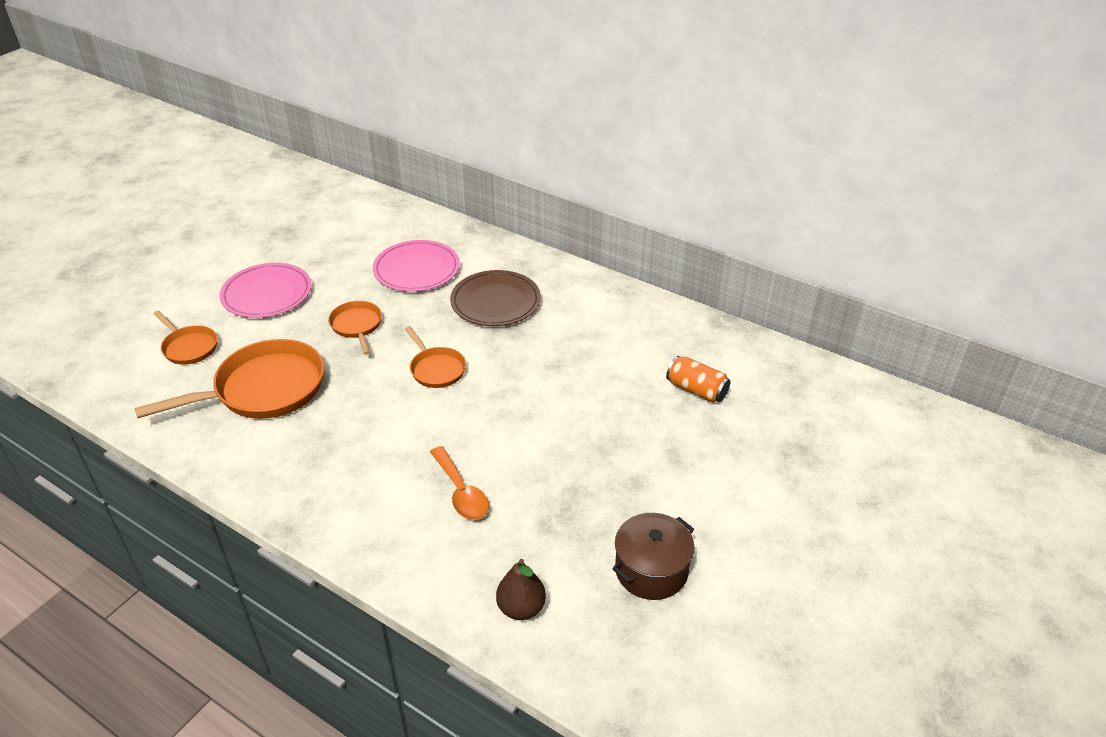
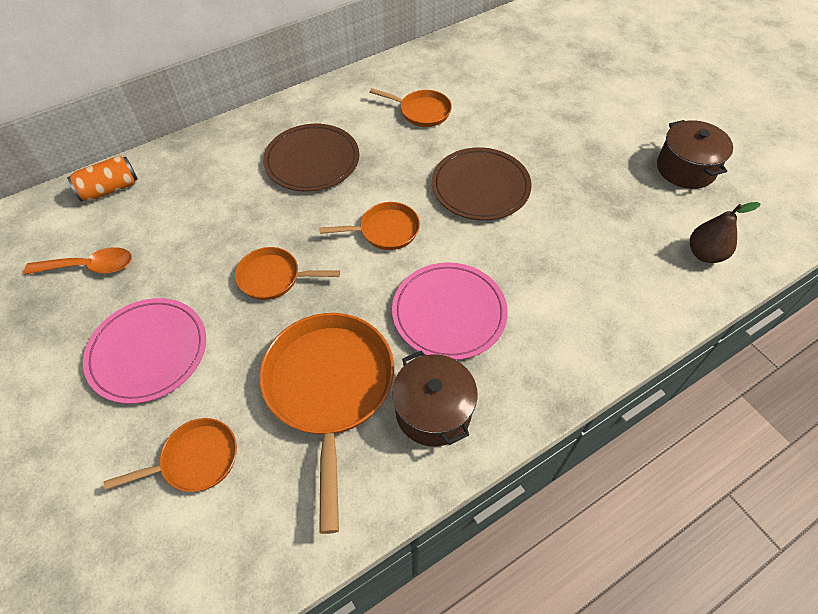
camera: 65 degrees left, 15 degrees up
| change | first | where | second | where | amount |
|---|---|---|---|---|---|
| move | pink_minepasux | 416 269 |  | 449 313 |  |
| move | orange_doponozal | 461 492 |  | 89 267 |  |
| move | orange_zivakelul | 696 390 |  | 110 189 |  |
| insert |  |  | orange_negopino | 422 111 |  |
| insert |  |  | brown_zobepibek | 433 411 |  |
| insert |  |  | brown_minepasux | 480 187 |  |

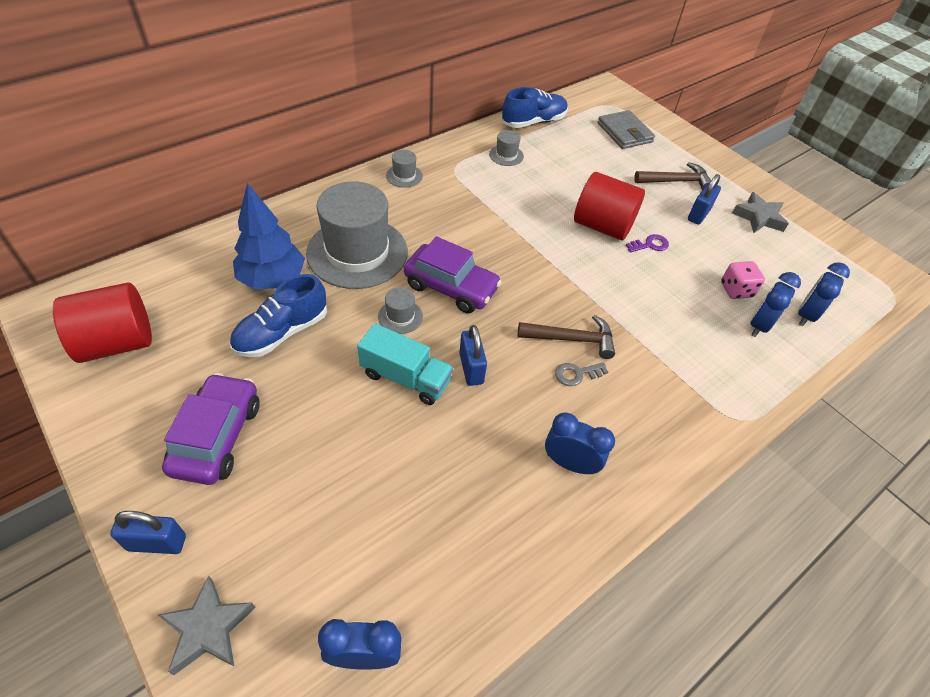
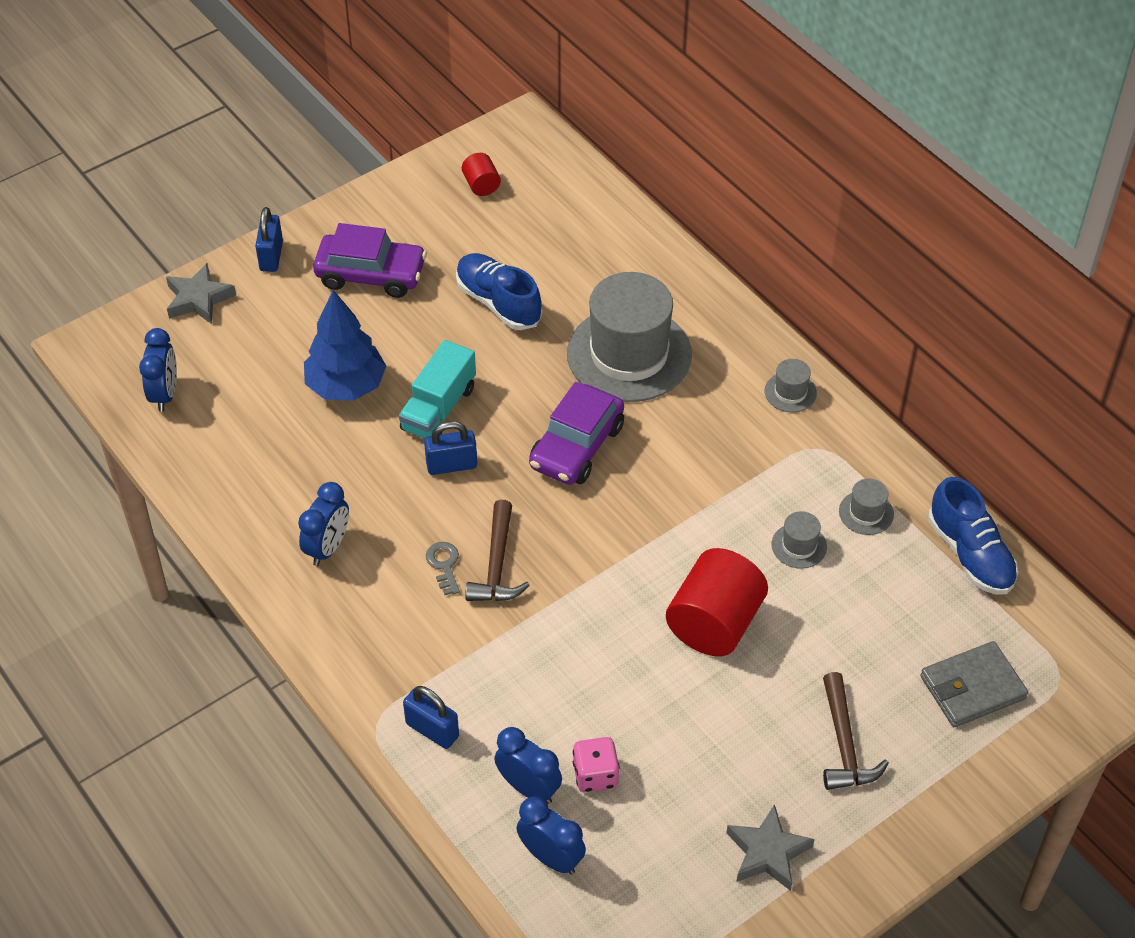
camera: 95 degrees right, 0 degrees up
| change | first | where | second | where | amount |
|---|---|---|---|---|---|
| resize | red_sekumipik | 117 343 |  | 481 185 | x0.48 |
| move | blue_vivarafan | 272 279 |  | 346 386 |  |
| move | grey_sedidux | 400 316 |  | 799 546 |  |
| delete | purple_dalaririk | 650 245 |  |  |  |
| move | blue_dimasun | 698 214 |  | 432 730 |  |

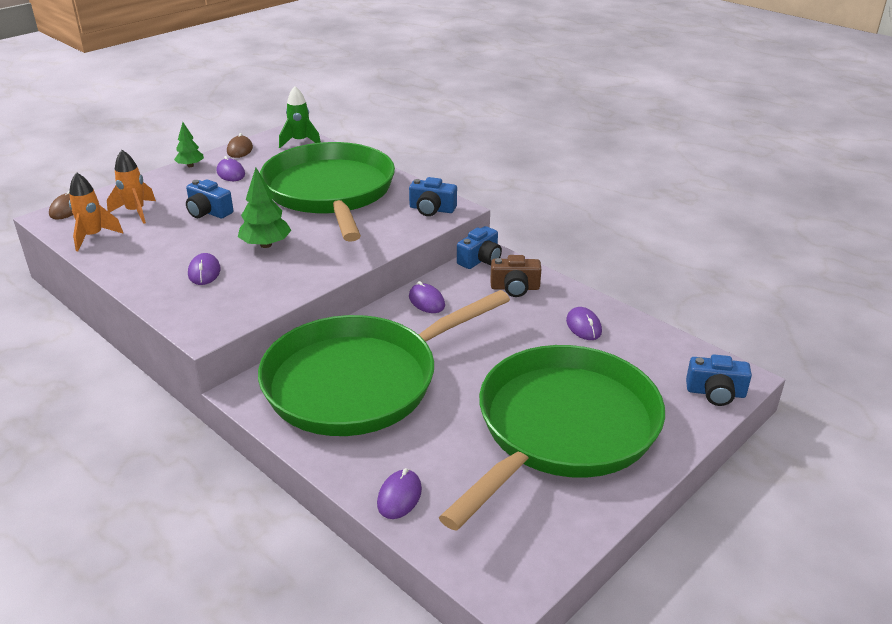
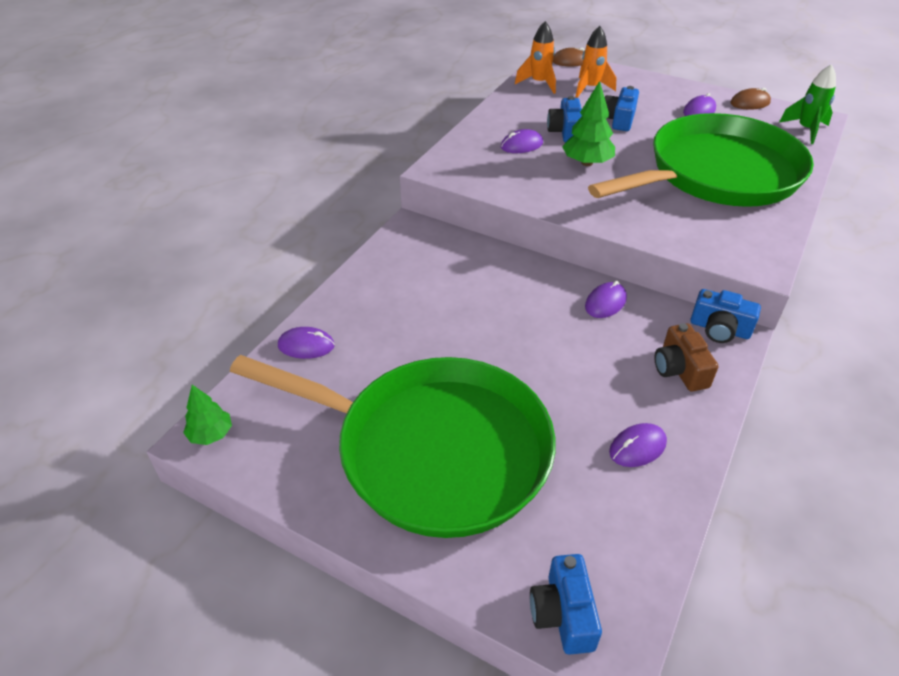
camera: 75 degrees right, 10 degrees up
| change | first | where | second | where | amount |
|---|---|---|---|---|---|
| move | green_vivarafan | 190 166 |  | 211 434 |  |
| delete | green_negopino | 358 381 |  |  |  |
| move | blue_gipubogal | 432 209 |  | 565 131 |  |

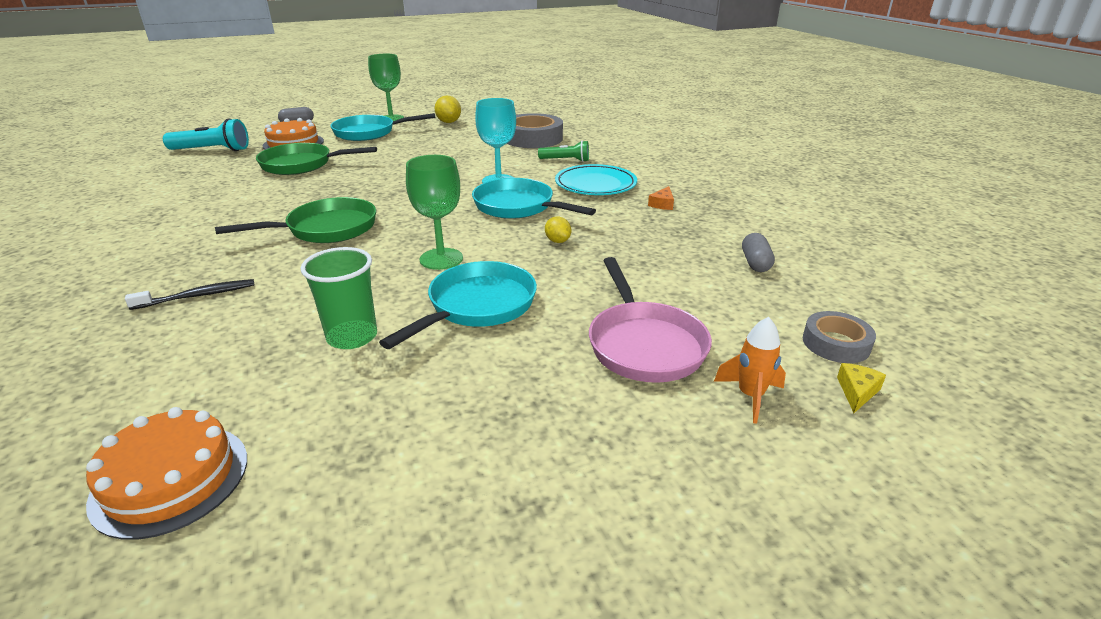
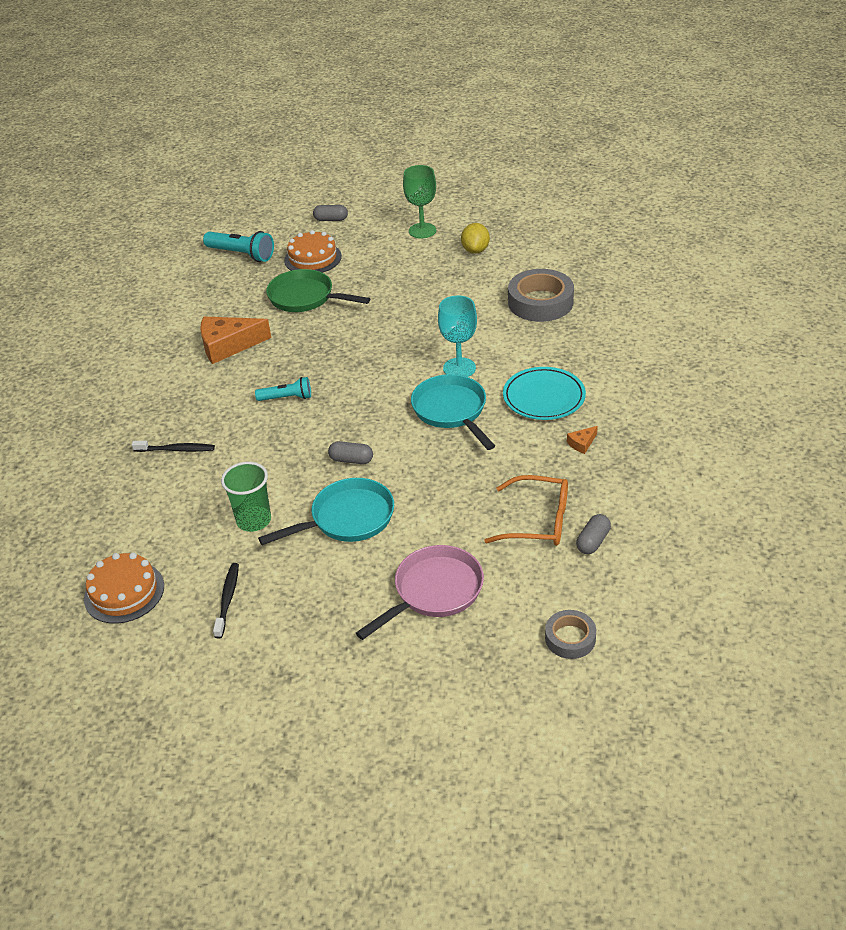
camera: 30 degrees right, 10 degrees up
| change | first | where | second | where | amount |
|---|---|---|---|---|---|
| replace | green_negopino | 326 229 | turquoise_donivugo | 286 398 |  |
| delete | turquoise_negopino | 369 133 |  |  |  |
| replace | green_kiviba | 441 259 | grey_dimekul | 351 460 |  |
| delete | green_donivugo | 565 160 |  |  |  |
| delete | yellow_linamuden | 557 241 |  |  |  |
| rotate | pink_negopino | 644 344 |  | 434 591 | 150 degrees counterclockwise |
| delete | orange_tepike | 750 396 |  |  |  |
| delete | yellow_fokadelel | 857 391 |  |  |  |
| insert |  |  | orange_fokadelel | 228 345 |  |
| insert |  |  | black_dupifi | 227 599 |  |
| insert |  |  | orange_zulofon | 538 521 |  |

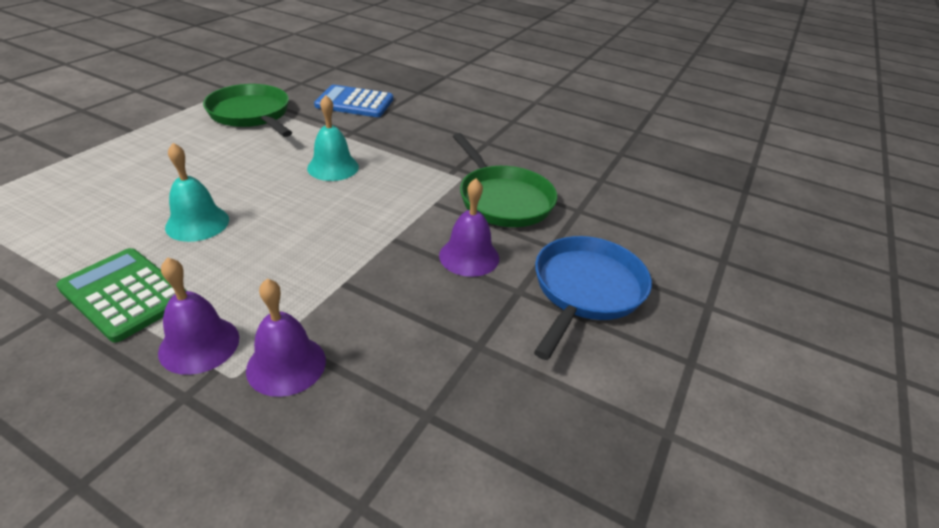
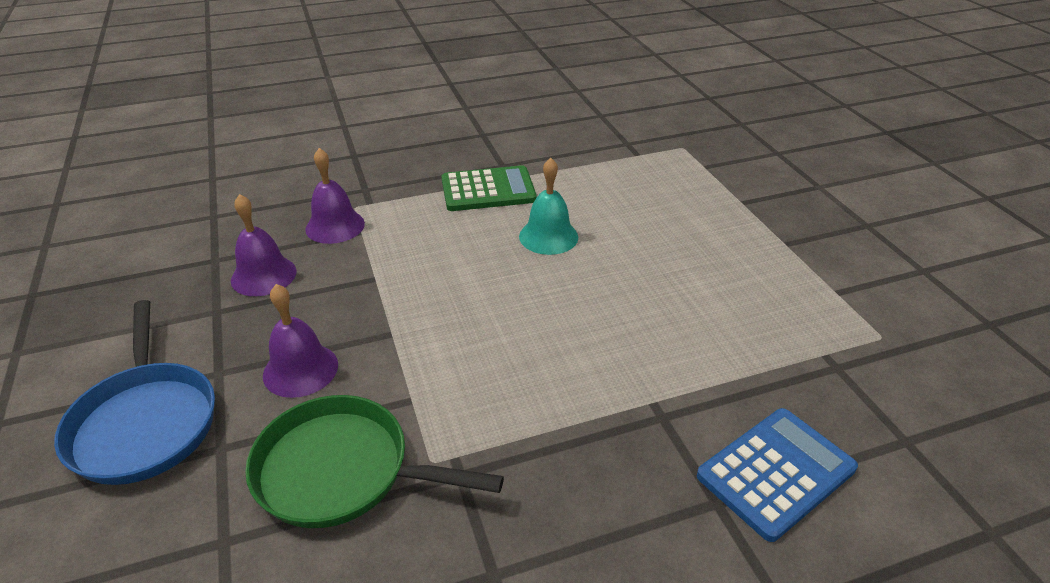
camera: 135 degrees right, 0 degrees up
| change | first | where | second | where | amount |
|---|---|---|---|---|---|
| move | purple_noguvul | 199 344 |  | 263 275 |  |
| delete | green_negopino | 251 115 |  |  |  |
| delete | turquoise_noguvul | 333 167 |  |  |  |

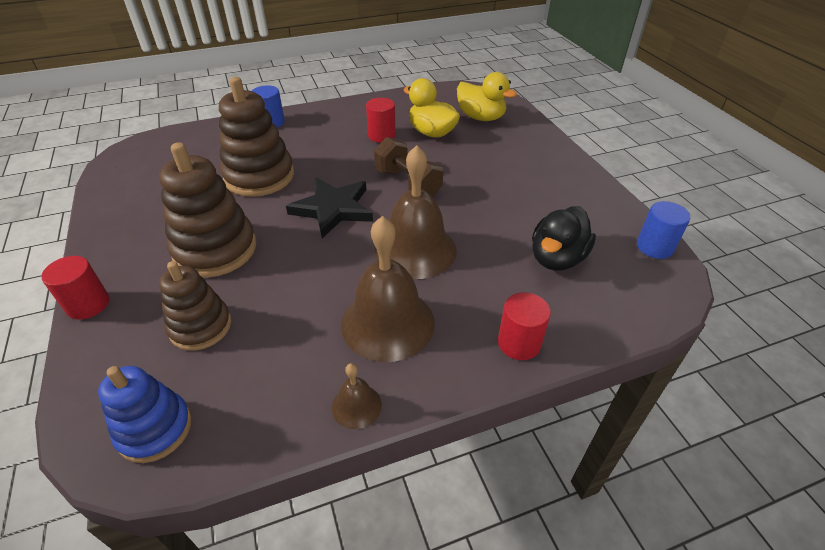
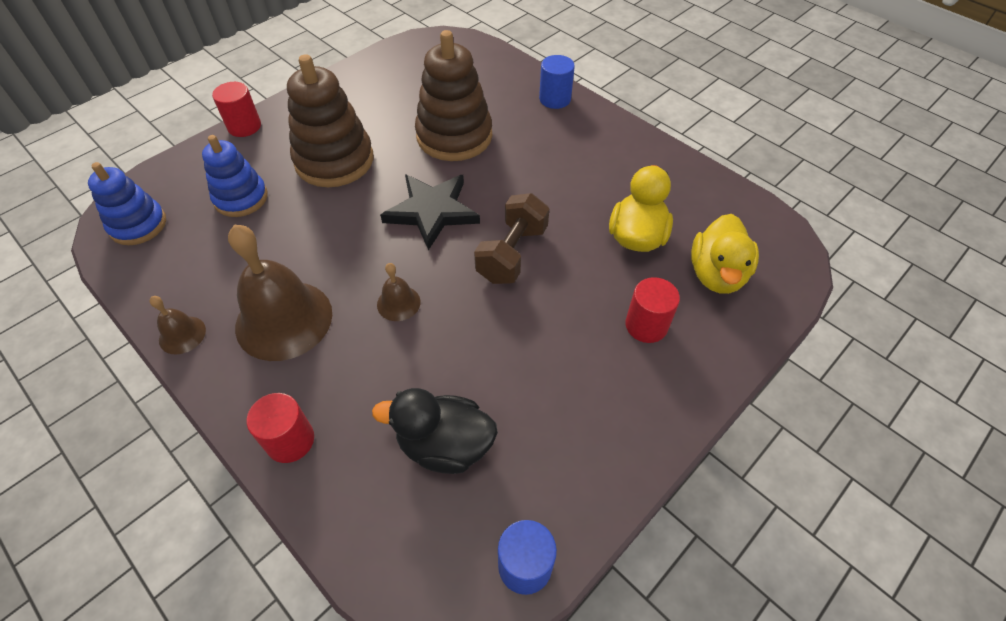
camera: 65 degrees right, 10 degrees up
| change | first | where | second | where | amount |
|---|---|---|---|---|---|
| recolor | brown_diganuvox | 200 326 | blue_diganuvox | 241 198 |  |
| move | red_sekumipik | 381 136 |  | 646 325 |  |
| resize | brown_noguvul | 416 250 |  | 398 303 | x0.47 |

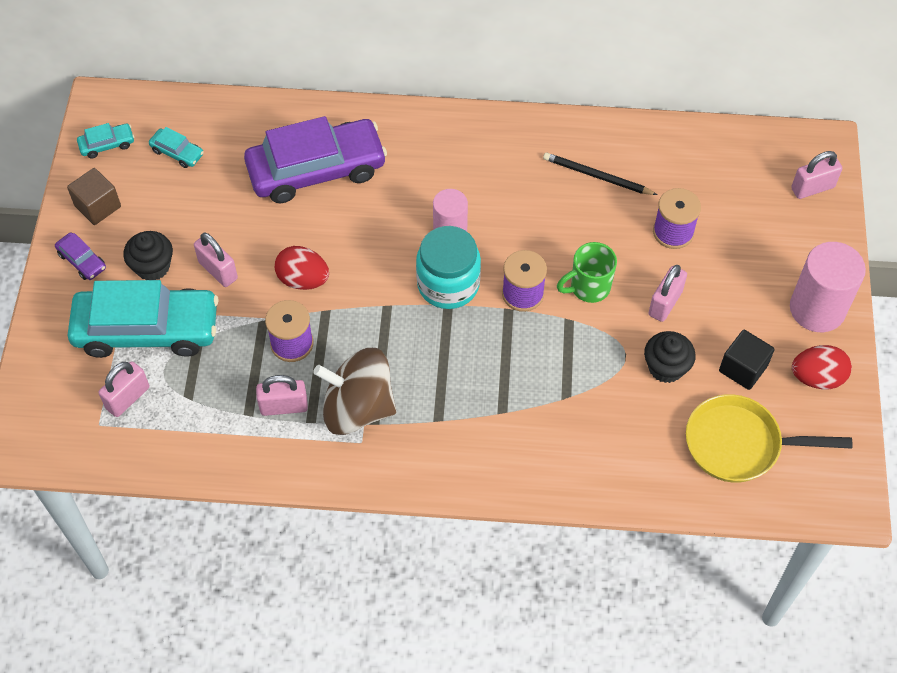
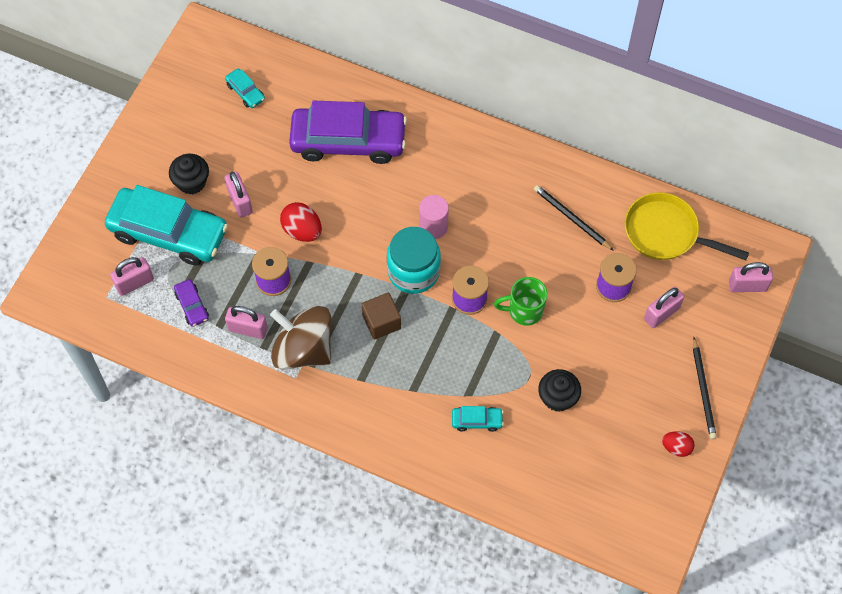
camera: 20 degrees right, 5 degrees up
| change | first | where | second | where | amount |
|---|---|---|---|---|---|
| move | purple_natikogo | 82 261 |  | 192 306 |  |
| move | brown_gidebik | 98 206 |  | 381 322 |  |
| move | turquoise_natikogo | 107 144 |  | 477 421 |  |
| move | pink_dimasun | 665 303 |  | 661 313 |  |
| move | yellow_negopino | 739 444 |  | 666 233 |  |
| delete | black_gidebik | 743 368 |  |  |  |
| replace | pink_sekumipik | 817 309 | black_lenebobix | 703 390 |  |
| resize | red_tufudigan | 817 377 |  | 676 447 | x0.65 |

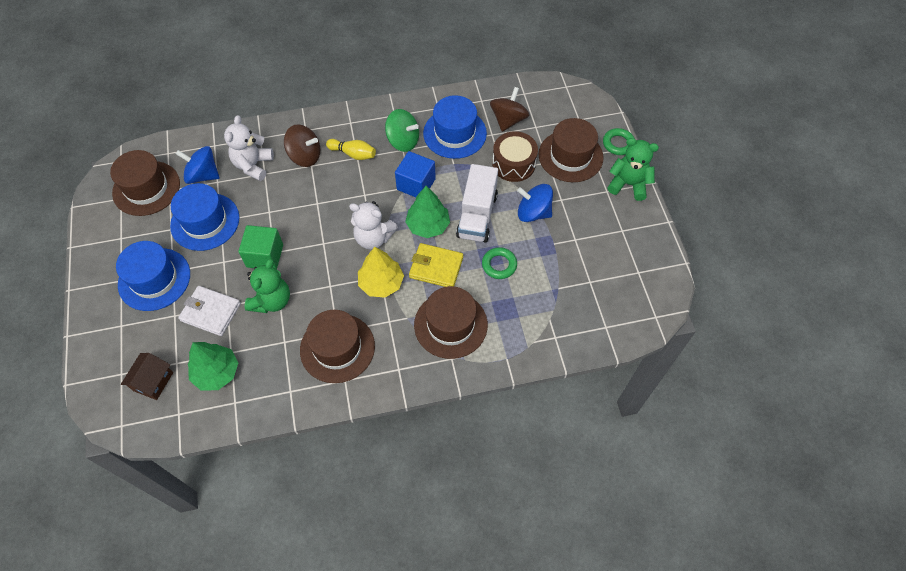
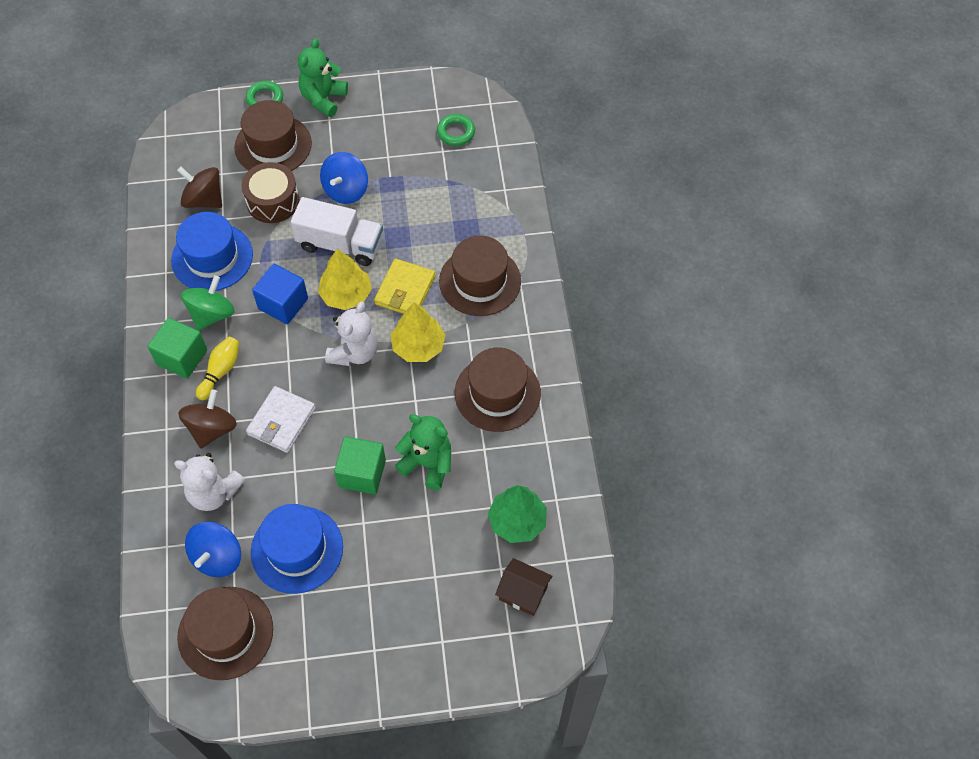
camera: 85 degrees left, 0 degrees up
| change | first | where | second | where | amount |
|---|---|---|---|---|---|
| delete | blue_sedidux | 154 279 |  |  |  |
| move | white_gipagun | 211 312 |  | 281 421 |  |
| recolor | green_vivarafan | 428 225 | yellow_vivarafan | 346 294 |  |
| move | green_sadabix | 499 265 |  | 456 132 |  |
| insert |  |  | green_gidebik | 182 357 |  |

